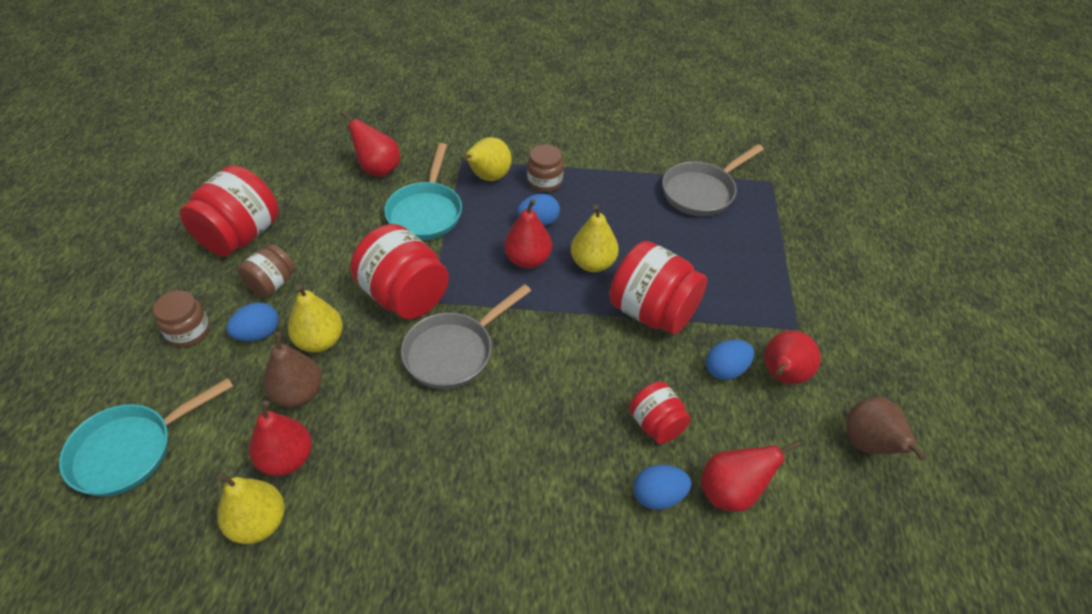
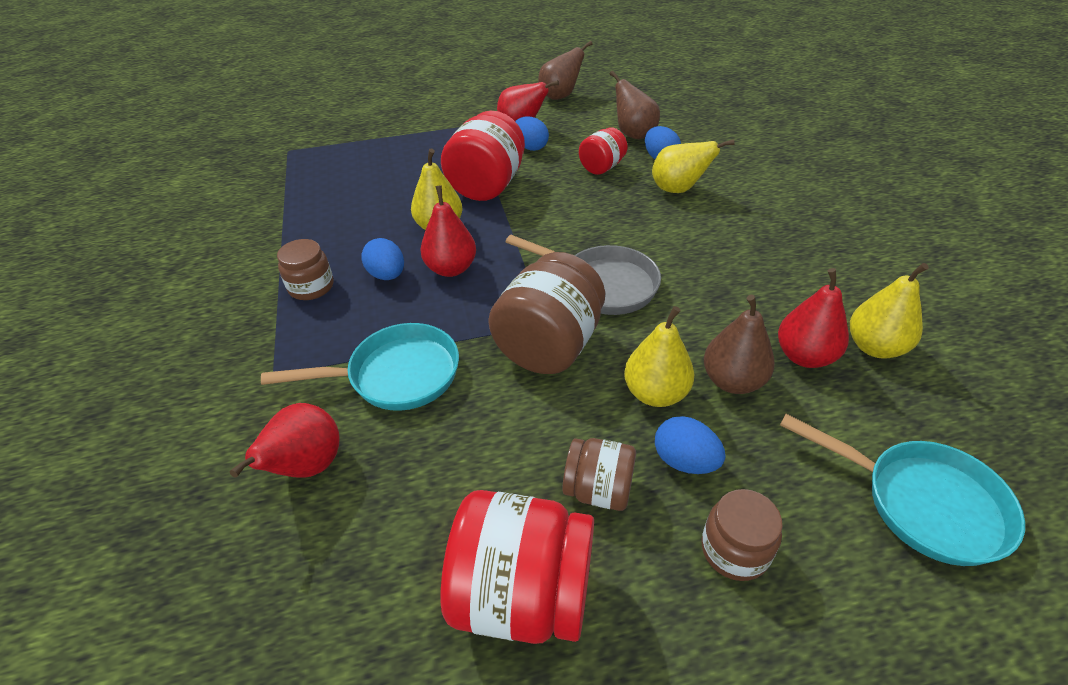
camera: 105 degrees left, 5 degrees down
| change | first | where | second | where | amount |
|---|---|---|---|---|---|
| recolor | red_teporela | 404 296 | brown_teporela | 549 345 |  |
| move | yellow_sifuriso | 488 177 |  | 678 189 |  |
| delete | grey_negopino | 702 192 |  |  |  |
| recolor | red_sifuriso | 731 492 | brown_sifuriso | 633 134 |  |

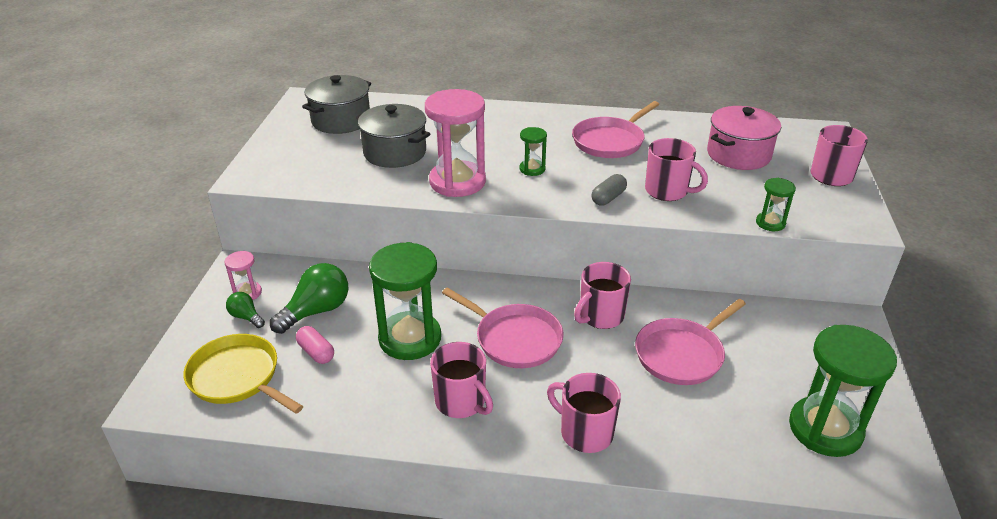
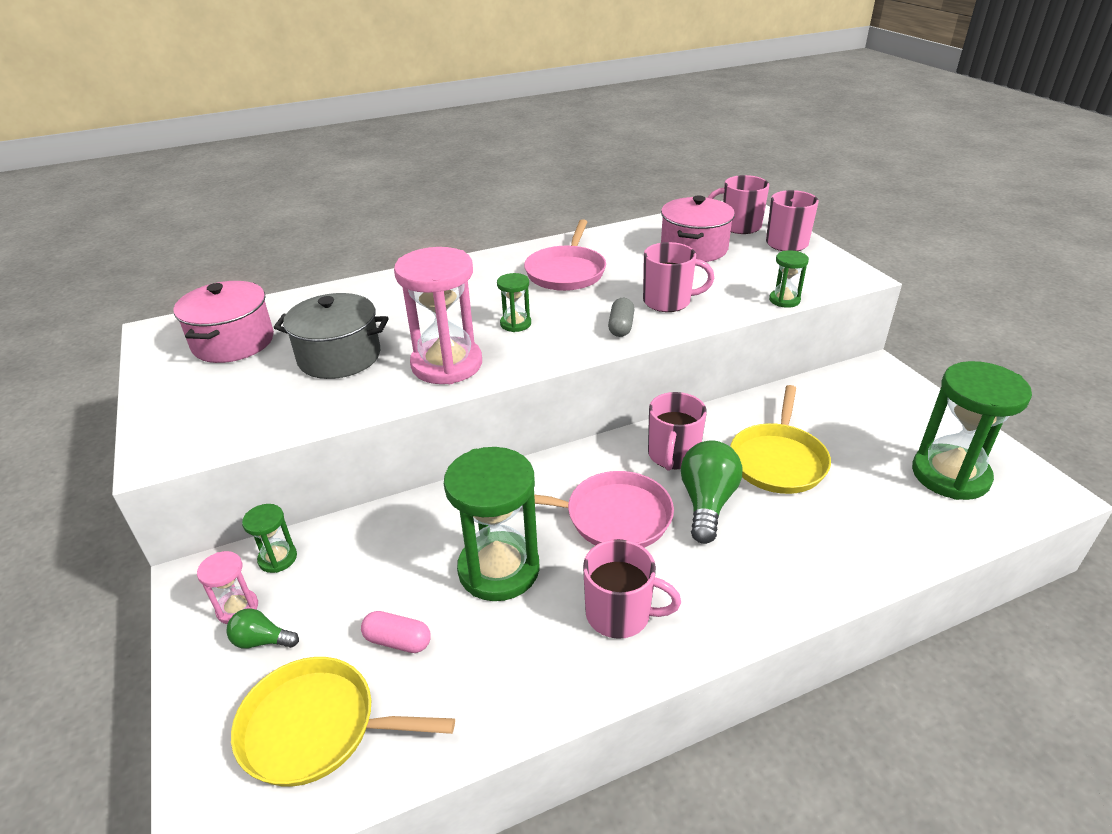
camera: 30 degrees left, 0 degrees up
| change | first | where | second | where | amount |
|---|---|---|---|---|---|
| move | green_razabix | 316 311 |  | 707 503 |  |
| recolor | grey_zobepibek | 341 120 | pink_zobepibek | 233 342 |  |
| move | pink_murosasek | 585 432 |  | 739 226 |  |
| recolor | pink_negopino | 681 354 | yellow_negopino | 778 460 |  |
| insert |  |  | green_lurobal | 277 558 |  |

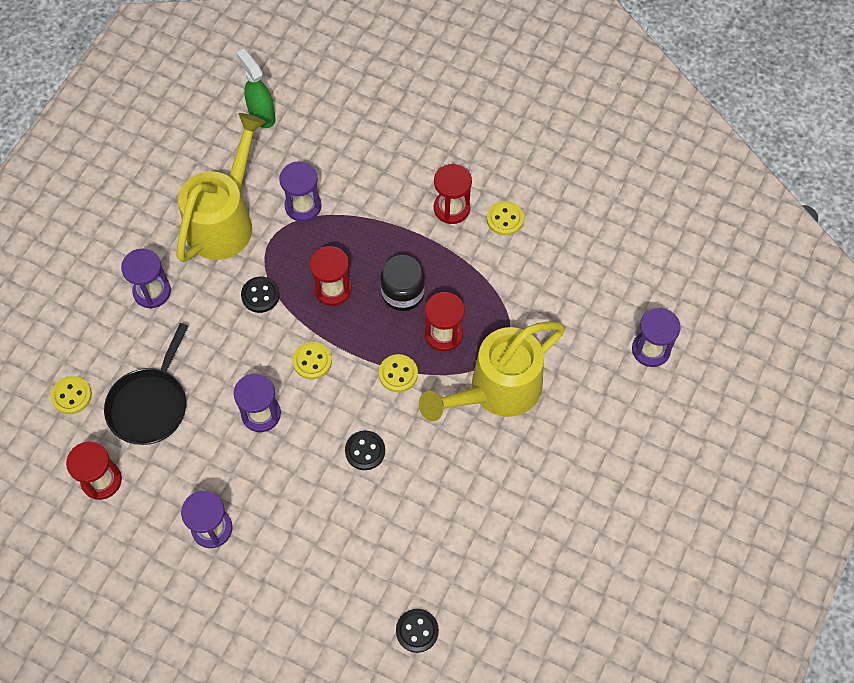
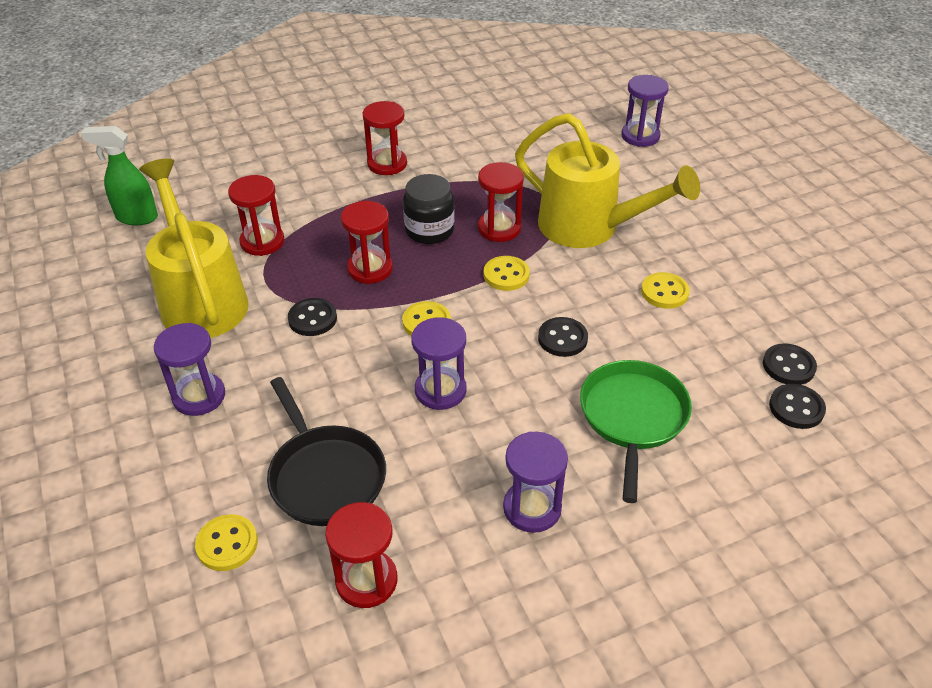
camera: 50 degrees left, 20 degrees down
| change | first | where | second | where | amount |
|---|---|---|---|---|---|
| recolor | purple_lurobal | 303 206 | red_lurobal | 262 242 |  |
| rotate | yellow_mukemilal | 497 390 |  | 589 228 | 60 degrees counterclockwise |
| move | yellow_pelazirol | 505 219 |  | 664 292 |  |
| insert |  |  | green_negopino | 632 417 |  |
| insert |  |  | black_pelazirol | 788 366 |  |

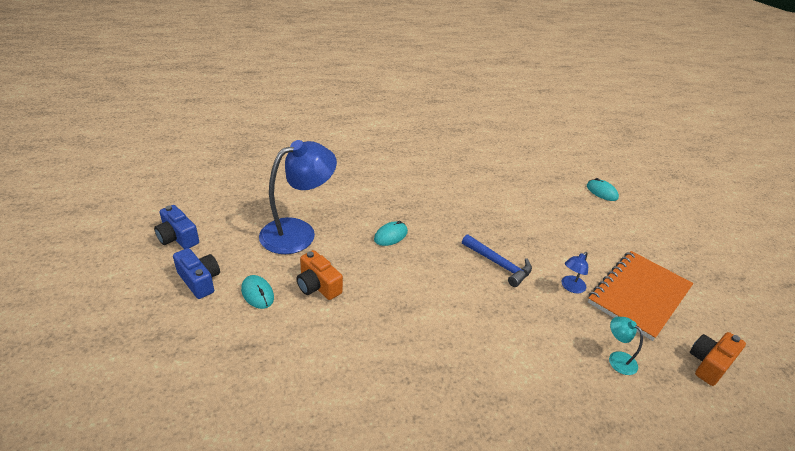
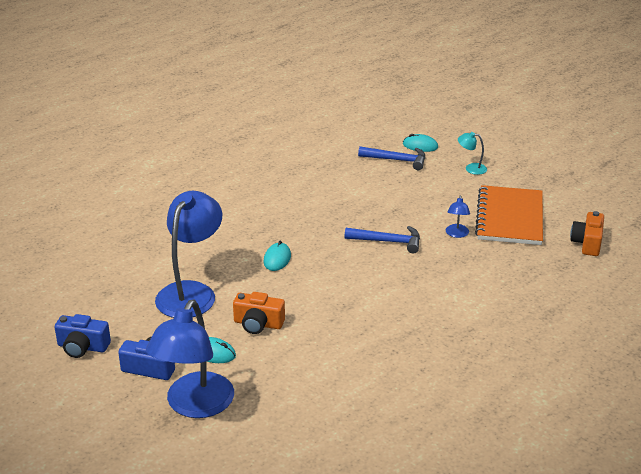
camera: 30 degrees left, 5 degrees down
| change | first | where | second | where | amount |
|---|---|---|---|---|---|
| move | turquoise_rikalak | 617 359 |  | 471 168 |  |
| insert |  |  | blue_rikalak | 194 405 |  |
| insert |  |  | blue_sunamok | 397 160 |  |

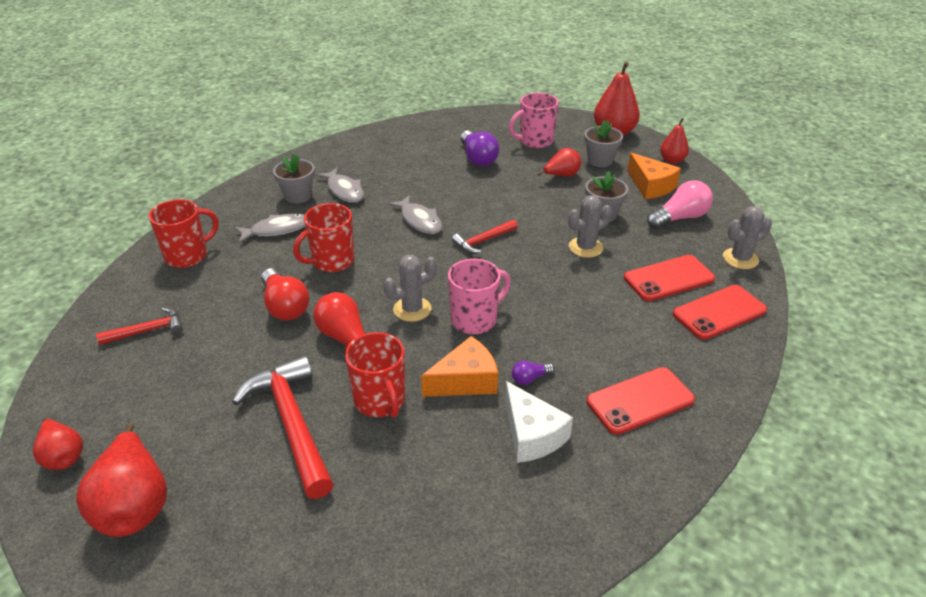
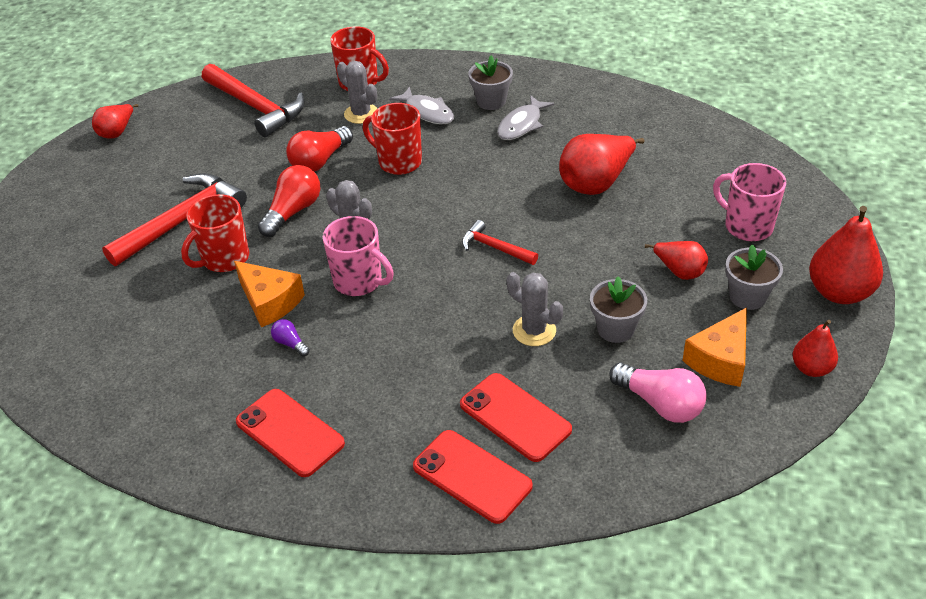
camera: 70 degrees right, 5 degrees up
| change | first | where | second | where | amount |
|---|---|---|---|---|---|
| move | red_sifuriso | 134 505 |  | 596 183 |  |
| resize | red_sunamok | 148 331 |  | 256 107 | x1.89 |
| delete | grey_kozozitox | 419 220 |  |  |  |
| delete | purple_razabix | 478 158 |  |  |  |
| delete | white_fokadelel | 532 435 |  |  |  |
| move | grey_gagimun | 740 259 |  | 361 114 |  |

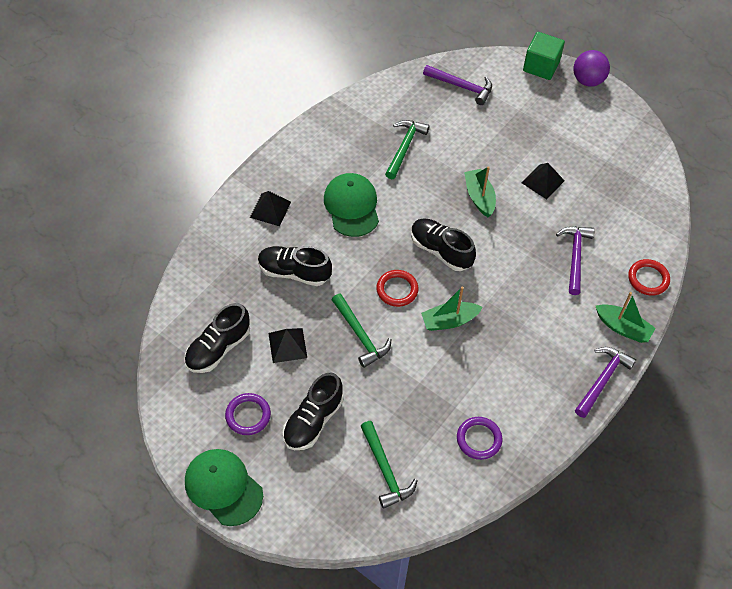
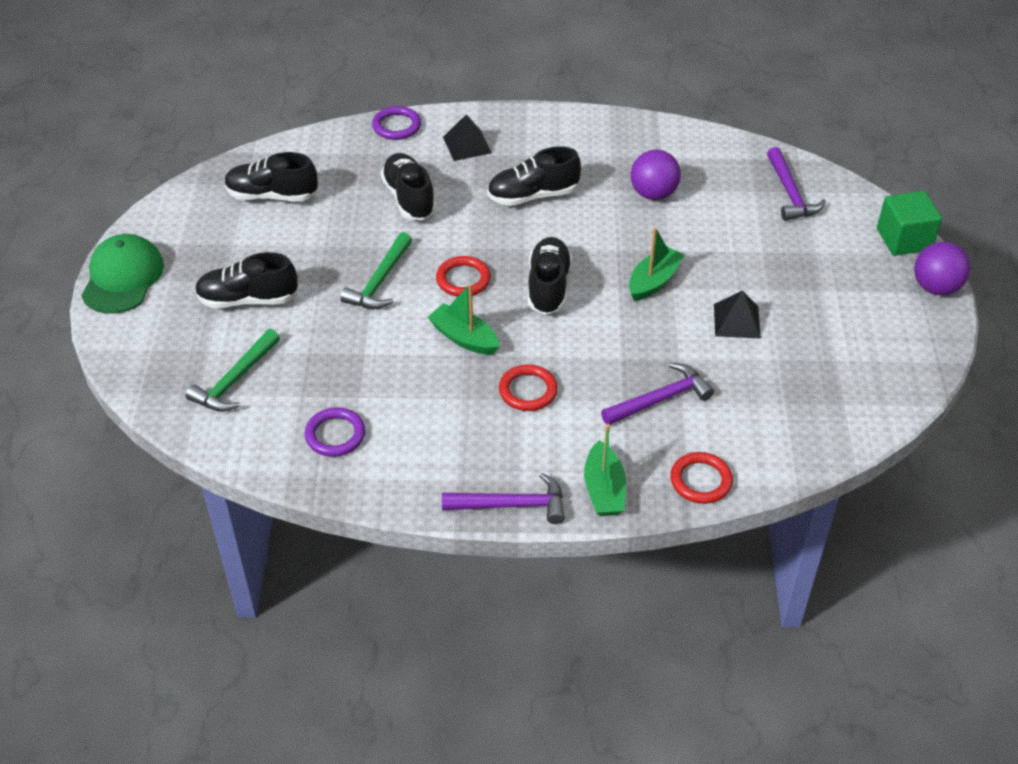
camera: 55 degrees right, 10 degrees down
| change | first | where | second | where | amount |
|---|---|---|---|---|---|
| move | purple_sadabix | 248 415 |  | 396 126 |  |
| delete | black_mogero | 287 345 |  |  |  |
| replace | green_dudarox | 352 206 | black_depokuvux | 533 195 |  |
| replace | green_sunamok | 405 147 | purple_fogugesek | 653 194 |  |
| insert |  |  | red_sadabix | 528 390 |  |

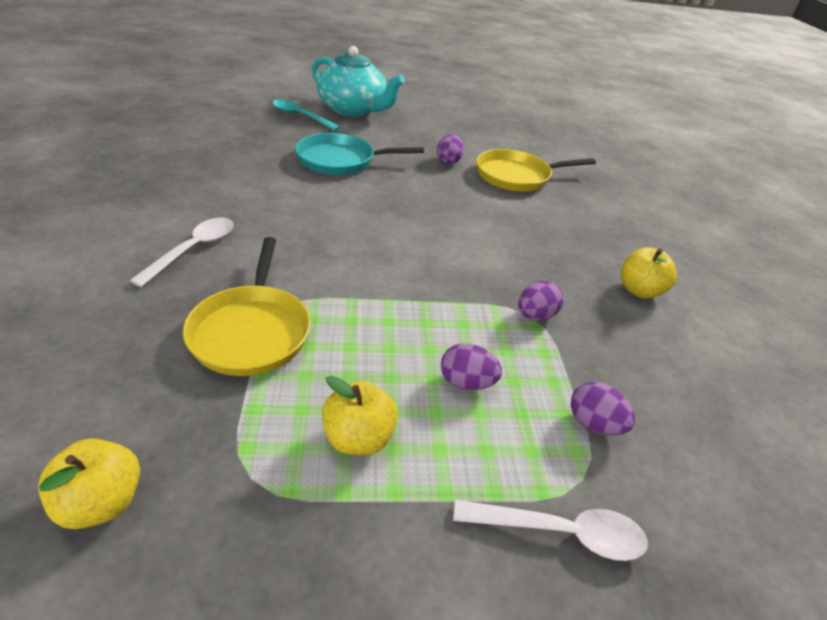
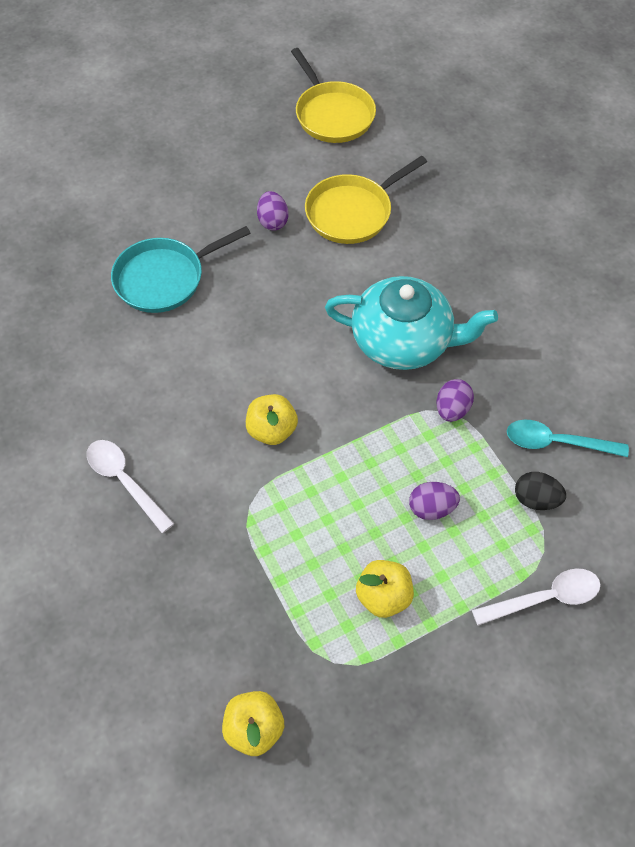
camera: 20 degrees left, 20 degrees up
| change | first | where | second | where | amount |
|---|---|---|---|---|---|
| rotate | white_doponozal | 194 250 |  | 125 481 | 45 degrees counterclockwise |
| move | yellow_negopino | 251 331 |  | 332 114 |  |
| move | turquoise_doponozal | 300 116 |  | 556 442 |  |
| move | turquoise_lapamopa | 353 109 |  | 403 341 |  |
| recolor | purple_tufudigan | 594 424 | black_tufudigan | 535 499 |  |
| move | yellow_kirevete | 639 290 |  | 272 430 |  |

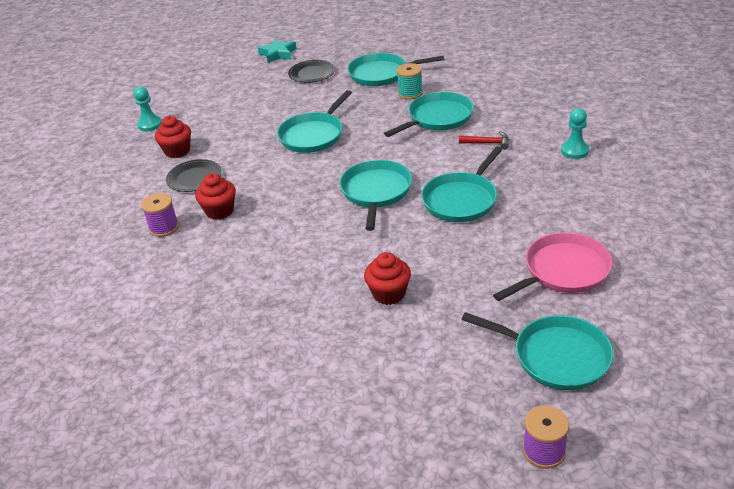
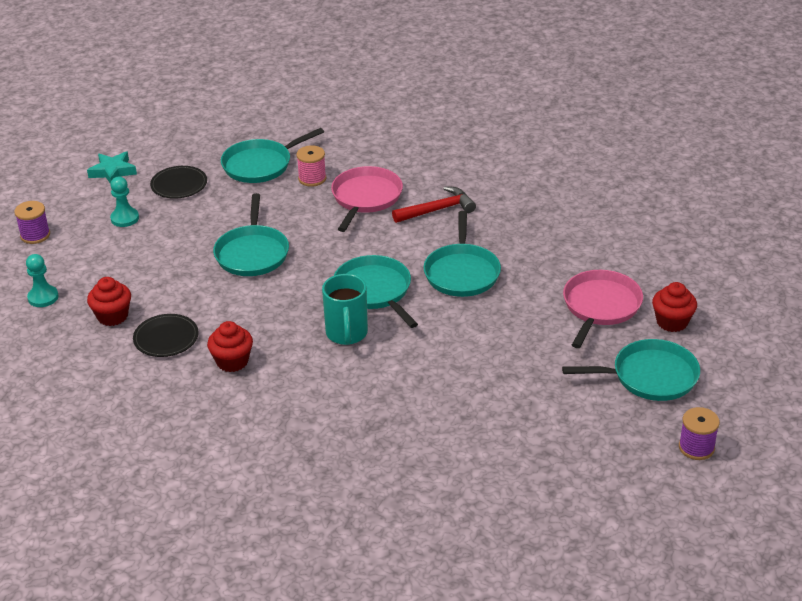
camera: 35 degrees left, 0 degrees up
| change | first | where | second | where | amount |
|---|---|---|---|---|---|
| move | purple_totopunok | 164 228 |  | 35 235 |  |
| move | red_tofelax | 389 293 |  | 672 322 |  |
| recolor | turquoise_negopino | 437 118 | pink_negopino | 365 198 |  |
| recolor | turquoise_totopunok | 410 93 | pink_totopunok | 312 178 |  |
| resize | red_sunamok | 487 143 |  | 437 210 | x1.54 |
| move | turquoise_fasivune | 574 151 |  | 125 218 |  |
| insert |  |  | turquoise_murosasek | 347 334 |  |

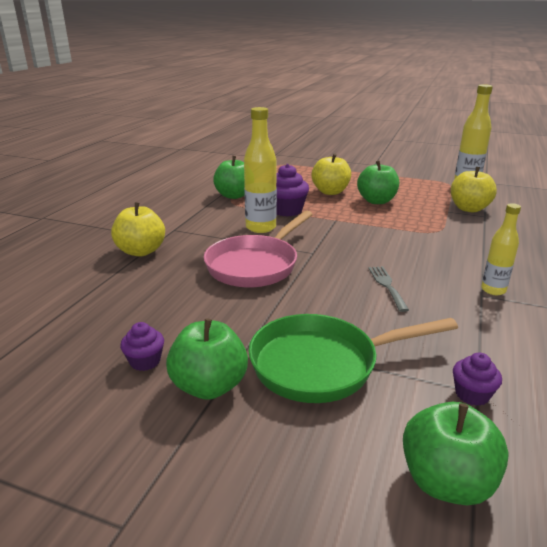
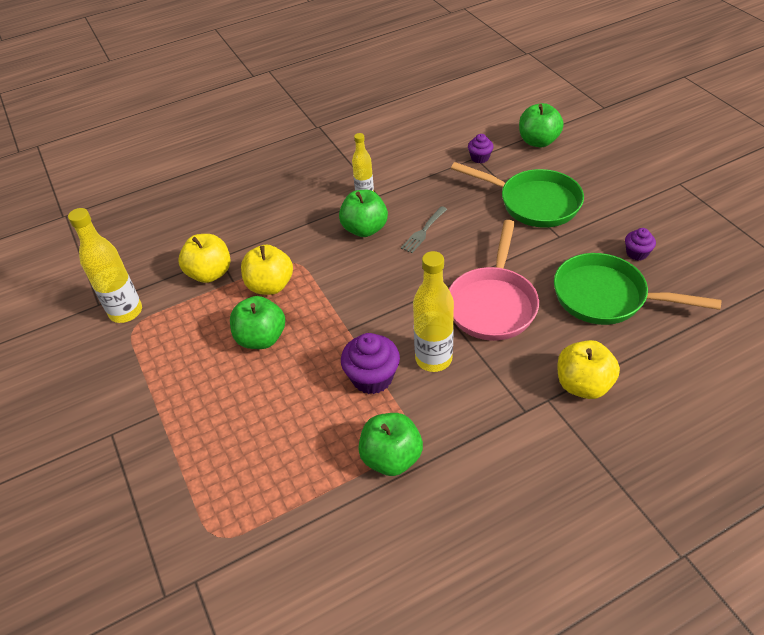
camera: 135 degrees left, 20 degrees up
| change | first | where | second | where | amount |
|---|---|---|---|---|---|
| move | green_kirevete | 209 386 |  | 365 229 |  |
| rotate | pink_negopino | 256 265 |  | 492 303 | 120 degrees clockwise |
| move | yellow_kirevete | 330 192 |  | 270 285 |  |
| insert |  |  | green_negopino | 606 297 |  |

